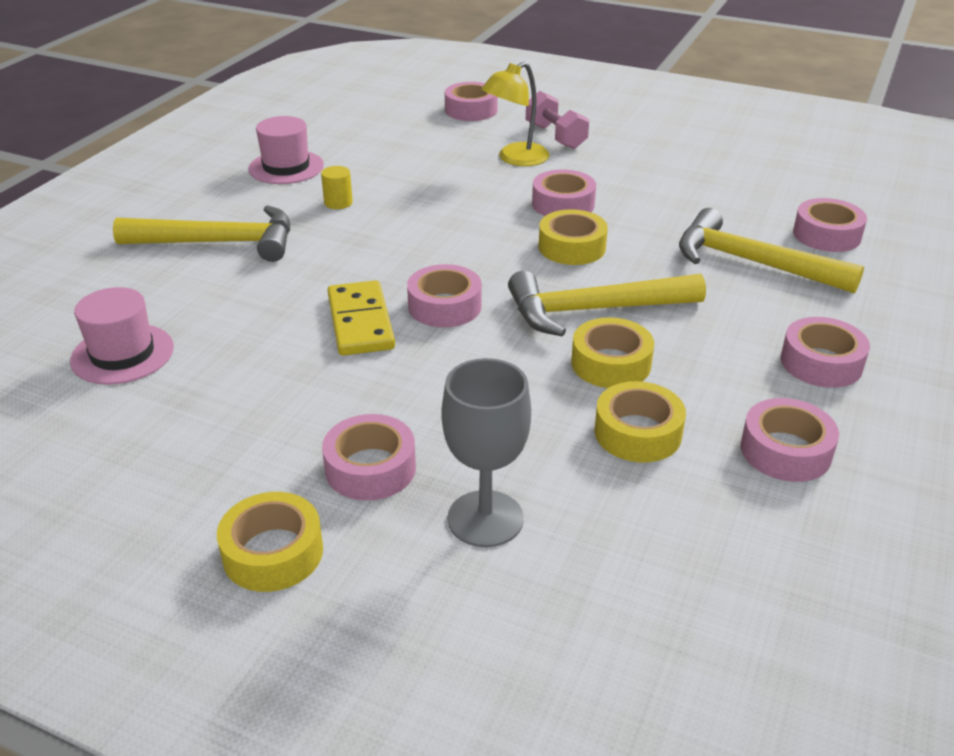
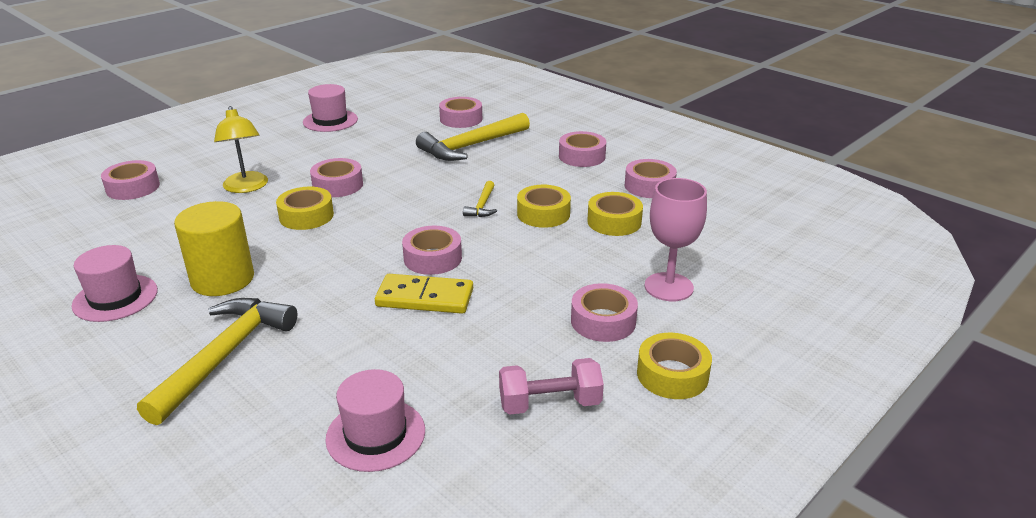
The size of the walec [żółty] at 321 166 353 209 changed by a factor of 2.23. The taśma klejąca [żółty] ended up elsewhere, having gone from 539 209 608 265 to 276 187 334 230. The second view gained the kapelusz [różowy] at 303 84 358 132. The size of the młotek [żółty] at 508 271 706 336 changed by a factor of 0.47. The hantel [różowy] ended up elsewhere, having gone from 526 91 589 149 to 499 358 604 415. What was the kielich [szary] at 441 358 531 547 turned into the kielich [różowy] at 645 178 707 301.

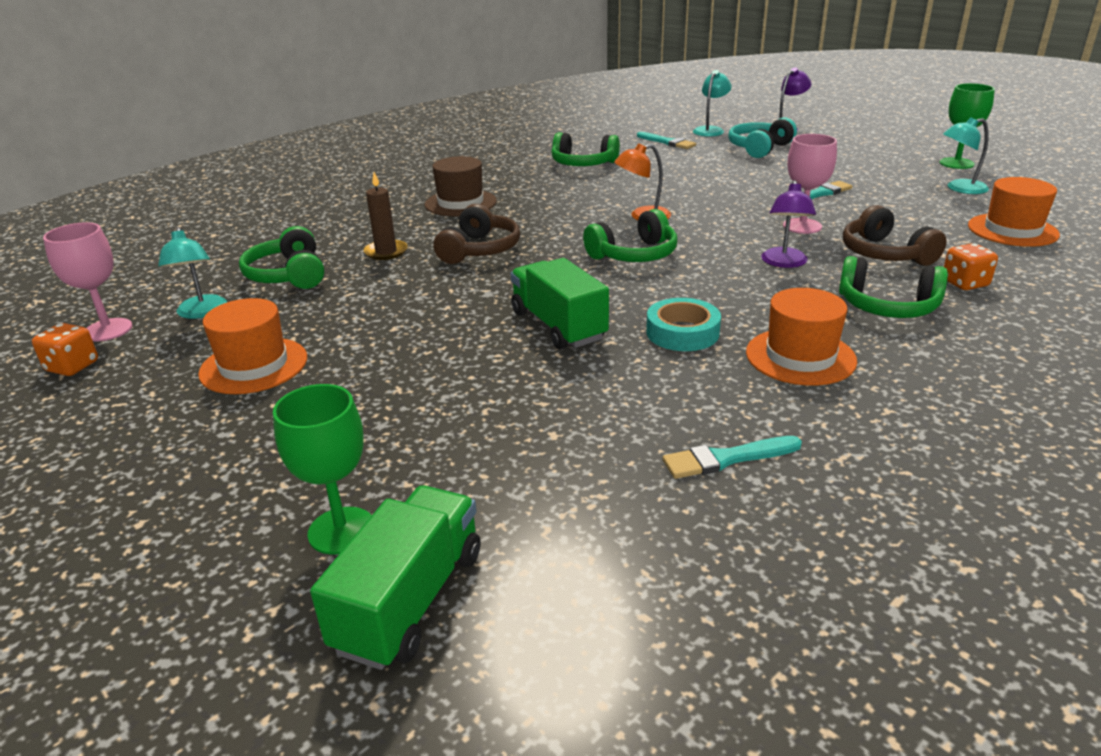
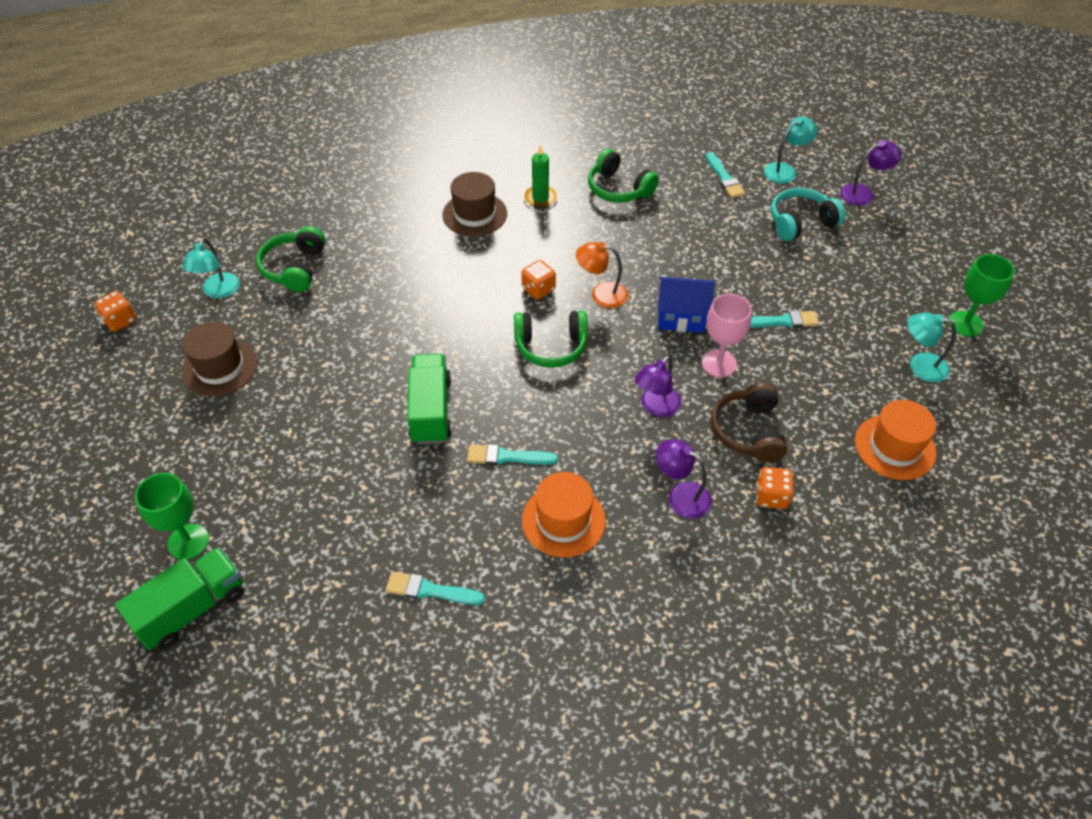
What was the kapelusz [pomarańczowy] at 198 298 307 394 turned into the kapelusz [brązowy] at 182 322 258 396. Where the taśma klejąca [turkusowy] stood at 646 298 721 351, the pędzel [turkusowy] came to stand at 467 444 558 465. The second view gained the kostka do gry [pomarańczowy] at 521 260 556 300. The second view gained the świeca [zielony] at 524 145 558 208. Where the słuchawki [zielony] stood at 839 256 948 318, the lampka [fioletowy] came to stand at 656 439 712 519. The second view gained the domek [niebieski] at 658 277 715 333. The second view lost the kielich [różowy] at 43 222 132 342. The second view lost the świeca [brązowy] at 364 172 408 260. The second view lost the słuchawki [brązowy] at 434 204 520 264.

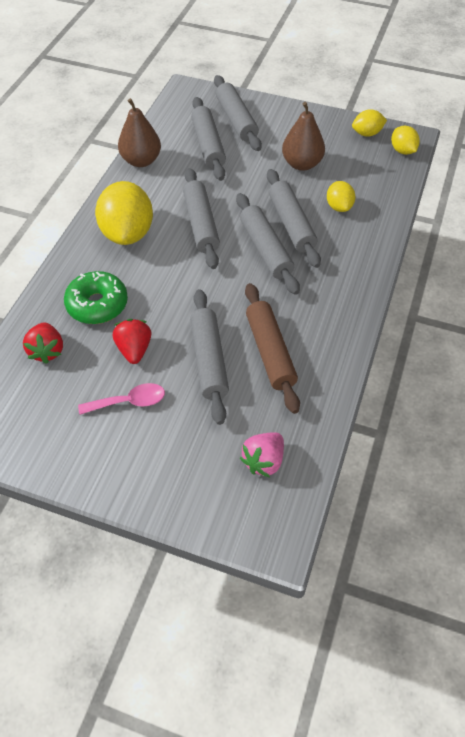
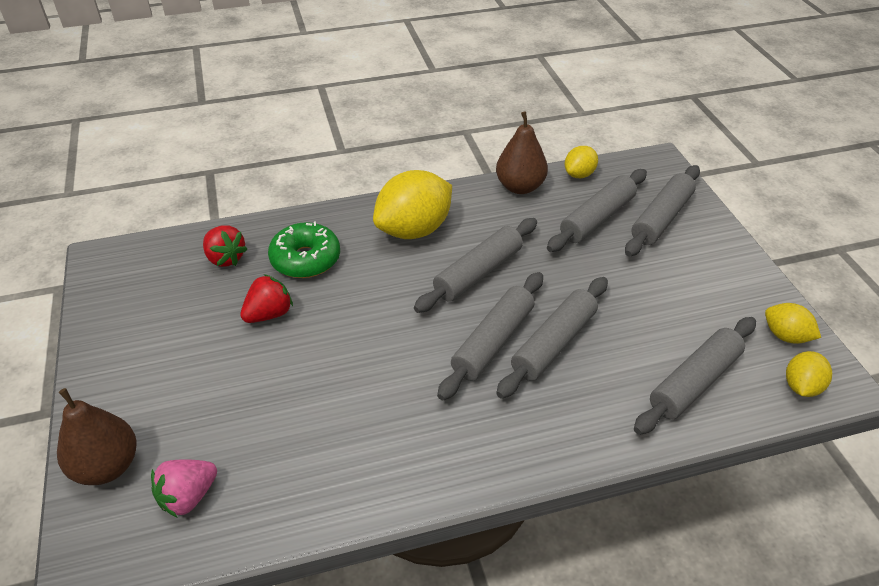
The gruszka [brązowy] ended up elsewhere, having gone from 282 102 325 171 to 57 388 137 485. The truskawka [różowy] at 240 432 284 477 ended up facing another way, 45 degrees counterclockwise from before. The truskawka [czerwony] at 23 322 63 364 ended up facing another way, 90 degrees counterclockwise from before. The cytryna [żółty] ended up elsewhere, having gone from 327 181 355 212 to 565 146 598 178. The wałek do ciasta [szary] ended up elsewhere, having gone from 190 289 229 425 to 634 317 756 435. The second view lost the łyżka [różowy] at 78 383 165 415. The second view lost the wałek do ciasta [brązowy] at 245 283 300 414.

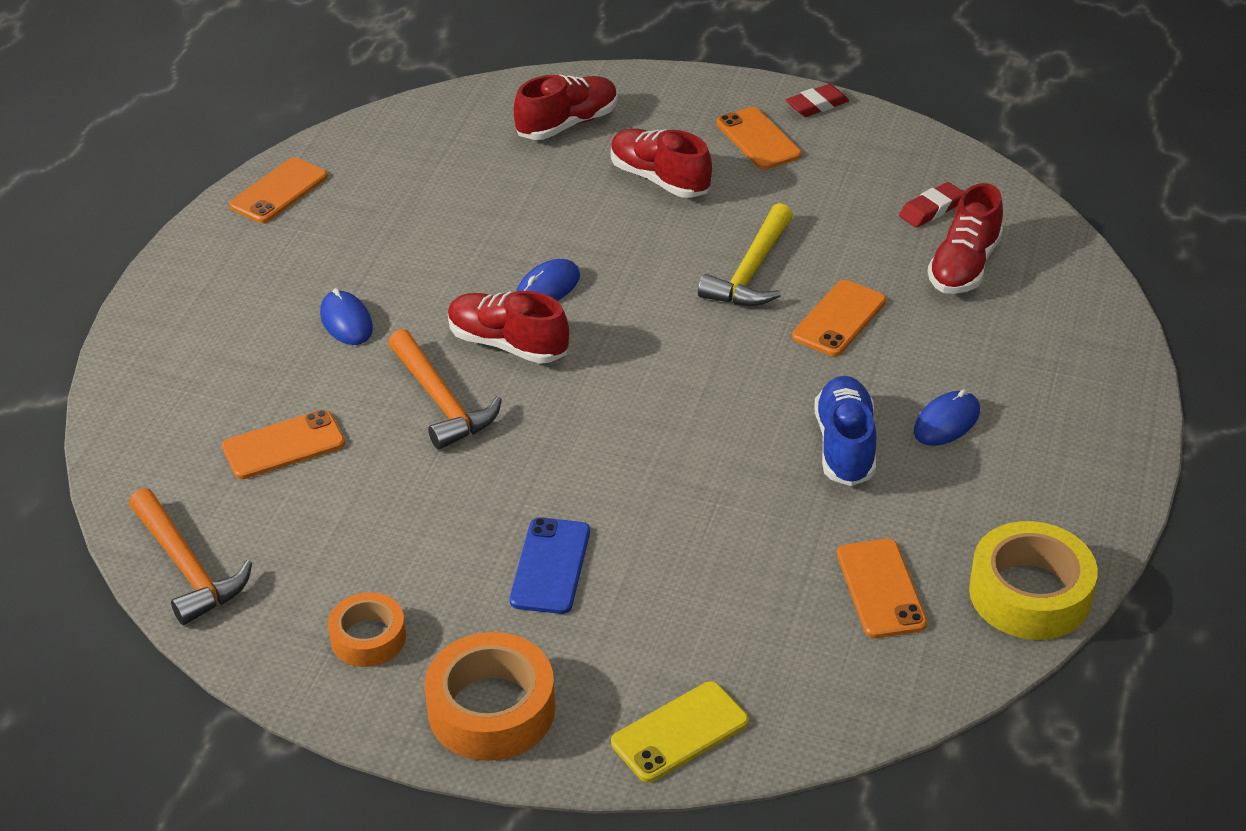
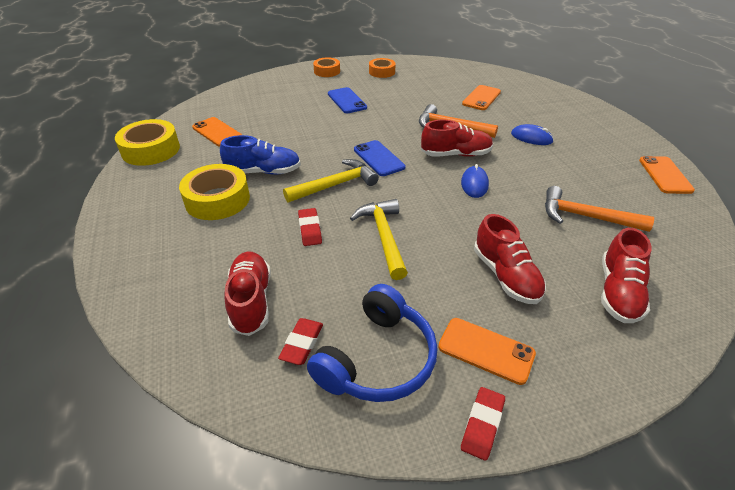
Where the myszka [niebieski] stood at 914 389 980 446, the taśma klejąca [żółty] came to stand at 179 164 250 220. The but [niebieski] at 815 376 876 486 ended up facing another way, 60 degrees counterclockwise from before. The second view gained the młotek [żółty] at 283 159 379 203. Where the telefon [pomarańczowy] stood at 792 280 886 356, the gumka do mazania [czerwony] came to stand at 298 208 322 246. The second view gained the słuchawki [niebieski] at 307 284 437 402. The size of the taśma klejąca [pomarańczowy] at 425 632 555 761 changed by a factor of 0.61. The second view gained the telefon [niebieski] at 354 140 405 176. The but [czerwony] at 611 129 712 198 ended up facing another way, 60 degrees clockwise from before. The młotek [pomarańczowy] ended up elsewhere, having gone from 129 488 252 625 to 545 186 654 232. The second view lost the telefon [żółty] at 611 681 749 782.

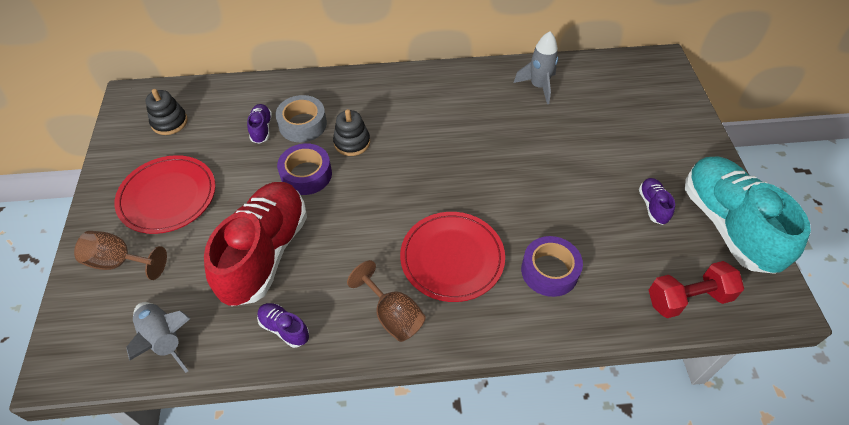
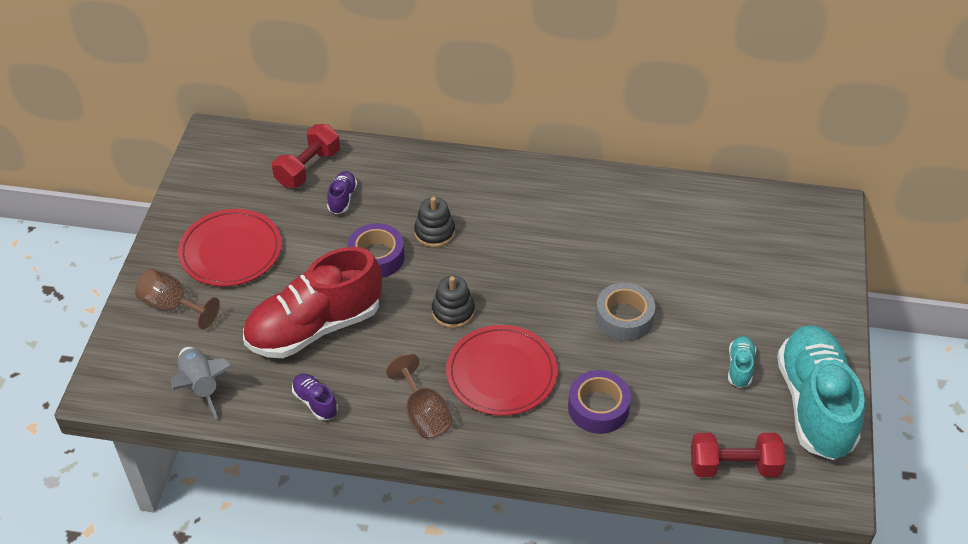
The but [czerwony] at 204 182 307 306 ended up facing another way, 150 degrees counterclockwise from before. The second view gained the hantel [czerwony] at 272 124 340 188. The zabawka nakładanka [czarny] ended up elsewhere, having gone from 146 89 188 135 to 432 276 475 328. The taśma klejąca [szary] ended up elsewhere, having gone from 275 95 327 142 to 595 283 655 341. What was the but [fioletowy] at 639 178 675 225 turned into the but [turkusowy] at 728 336 756 388. The second view lost the rakieta [szary] at 514 31 558 104.

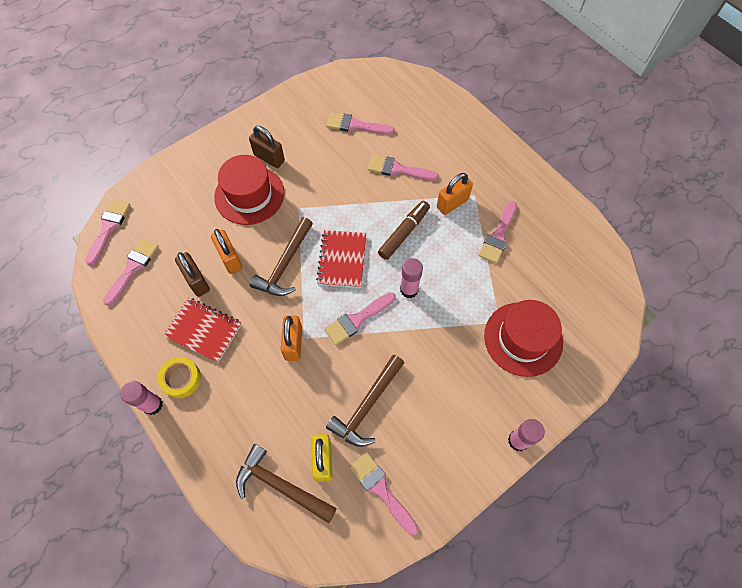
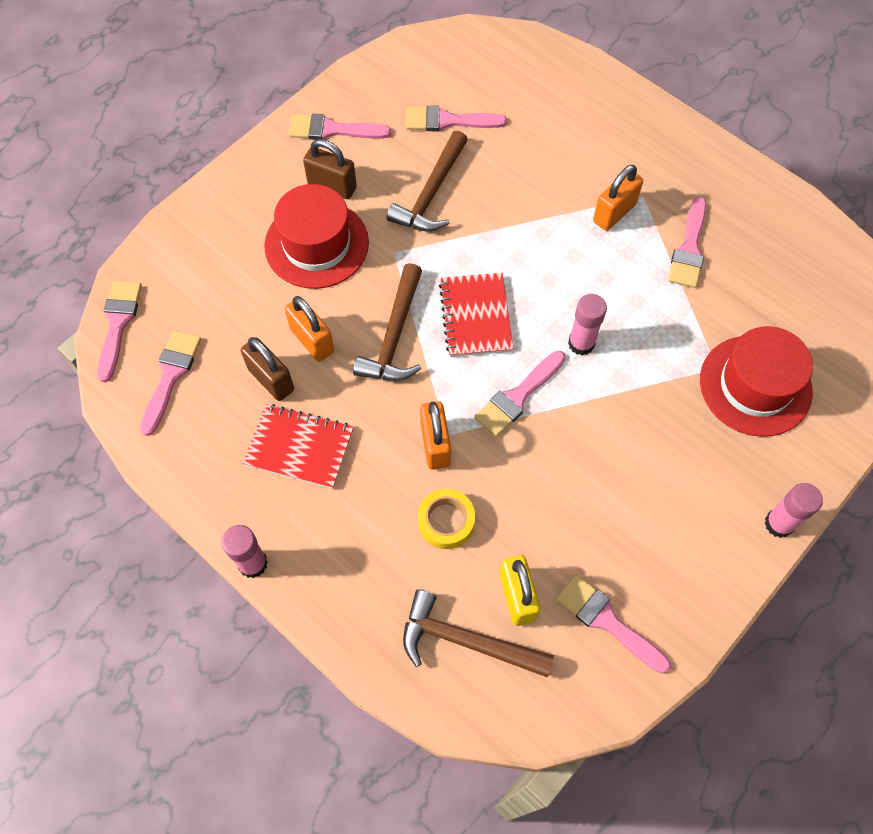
The pędzel [różowy] ended up elsewhere, having gone from 368 155 439 181 to 288 114 391 140. The młotek [brązowy] ended up elsewhere, having gone from 326 355 404 447 to 387 130 468 232. The taśma klejąca [żółty] ended up elsewhere, having gone from 158 357 201 398 to 418 489 475 549. The second view lost the flamaster [brązowy] at 378 201 430 260.

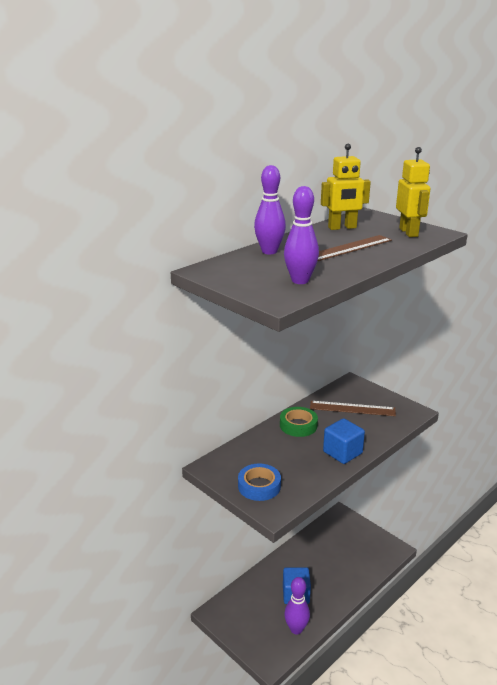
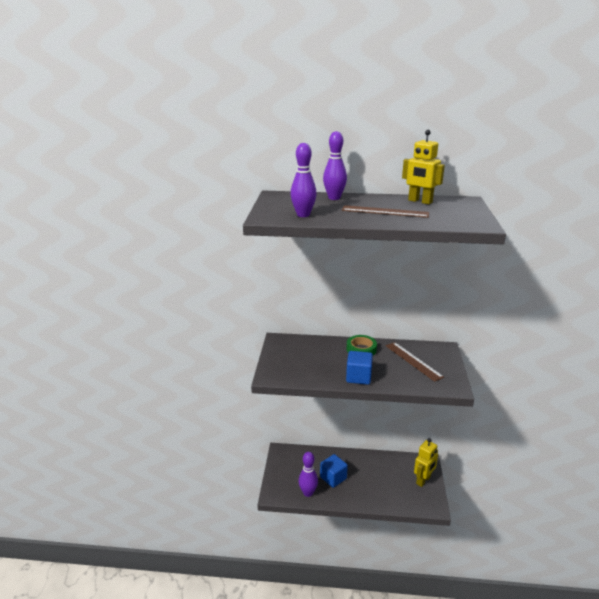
The robot [żółty] ended up elsewhere, having gone from 396 147 430 237 to 414 438 438 487. The second view lost the taśma klejąca [niebieski] at 238 464 281 501.

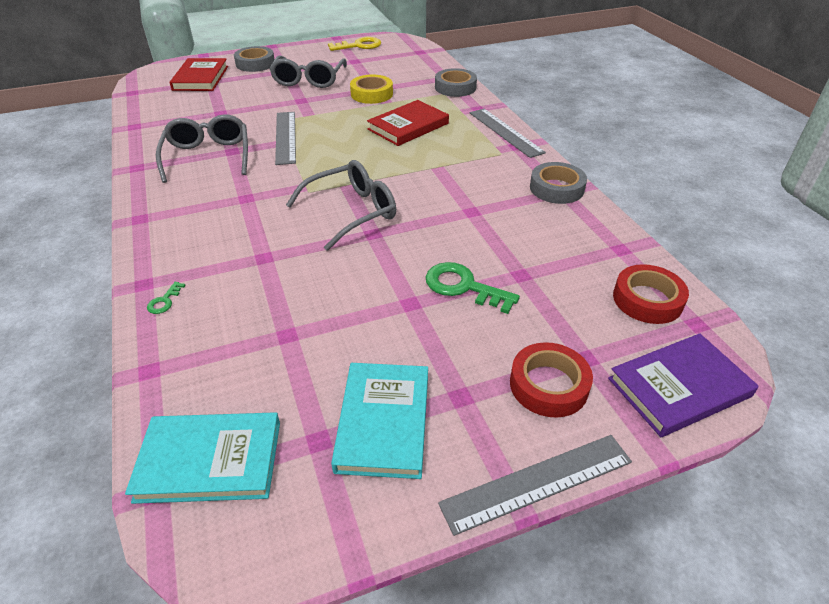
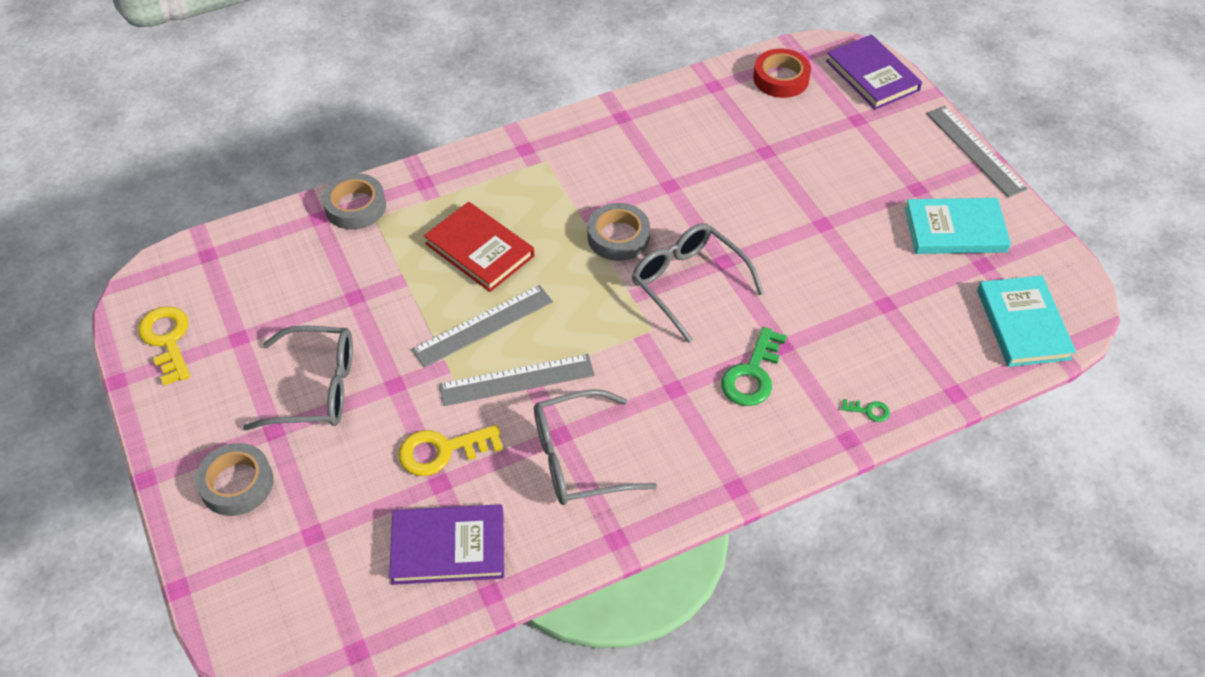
The second view gained the książka [fioletowy] at 389 504 504 585. The second view gained the klucz [żółty] at 398 425 503 476. The linijka [szary] ended up elsewhere, having gone from 470 109 546 158 to 412 285 553 368. The taśma klejąca [szary] ended up elsewhere, having gone from 530 162 587 204 to 587 203 650 261. The klucz [zielony] ended up elsewhere, having gone from 426 262 520 314 to 721 327 787 406. The second view lost the książka [czerwony] at 169 58 228 91. The second view lost the taśma klejąca [żółty] at 350 74 393 104. The second view lost the taśma klejąca [czerwony] at 510 342 593 418.

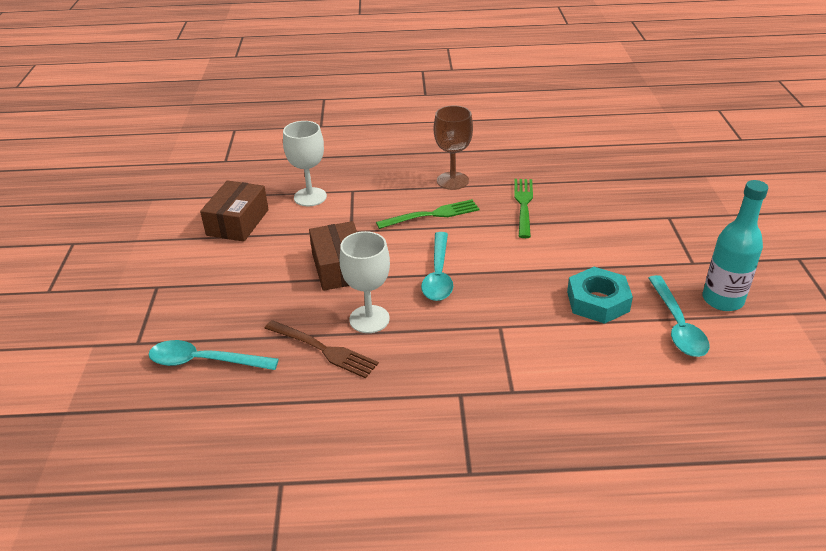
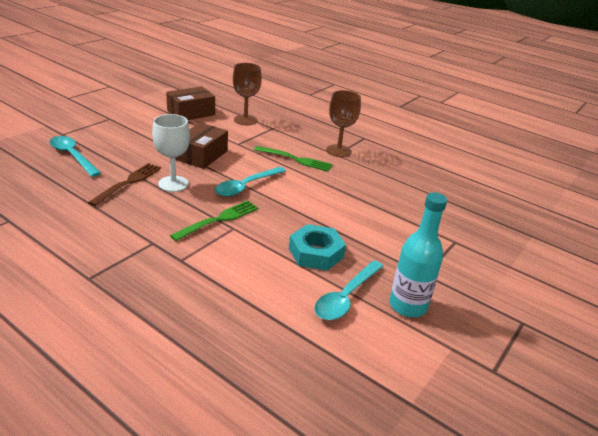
The widelec [brązowy] at 264 320 379 378 ended up facing another way, 135 degrees counterclockwise from before. The widelec [zielony] ended up elsewhere, having gone from 514 179 533 238 to 170 200 258 241. What was the kielich [biały] at 283 121 327 206 turned into the kielich [brązowy] at 233 63 262 125.

